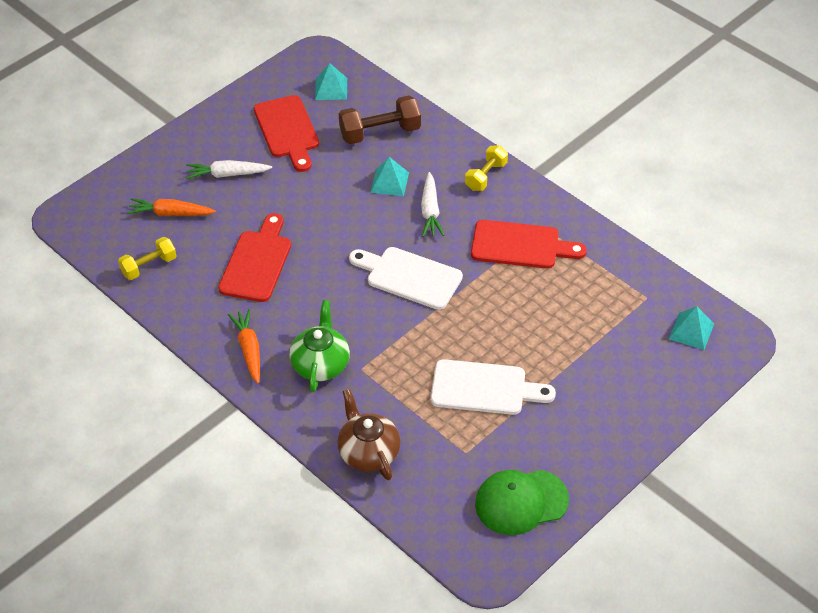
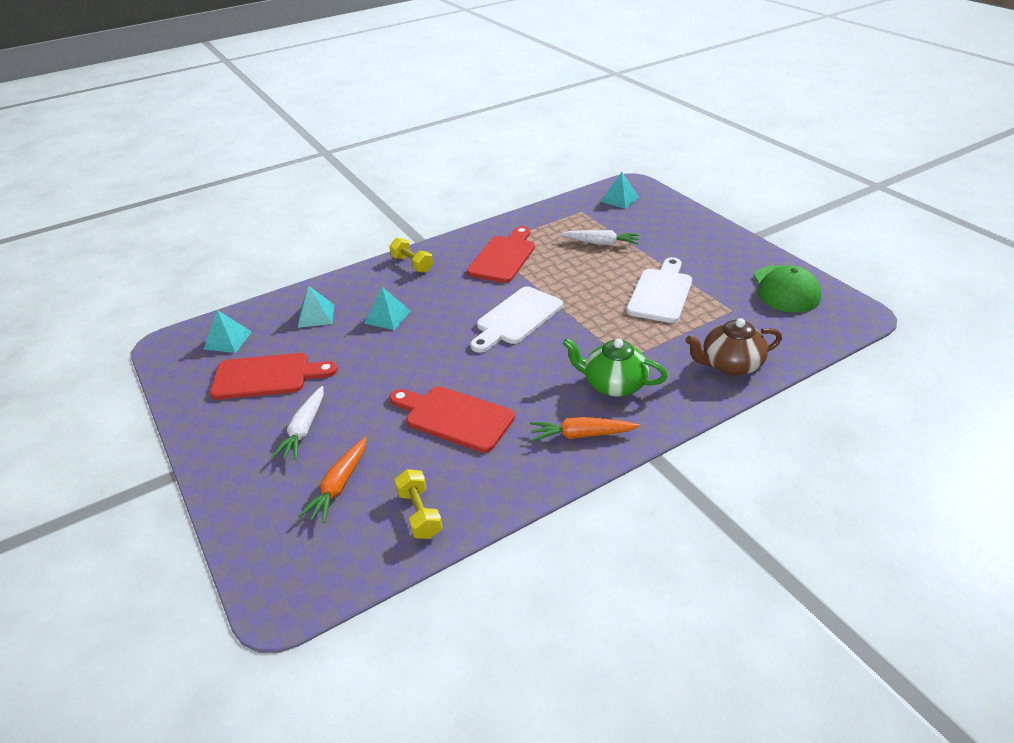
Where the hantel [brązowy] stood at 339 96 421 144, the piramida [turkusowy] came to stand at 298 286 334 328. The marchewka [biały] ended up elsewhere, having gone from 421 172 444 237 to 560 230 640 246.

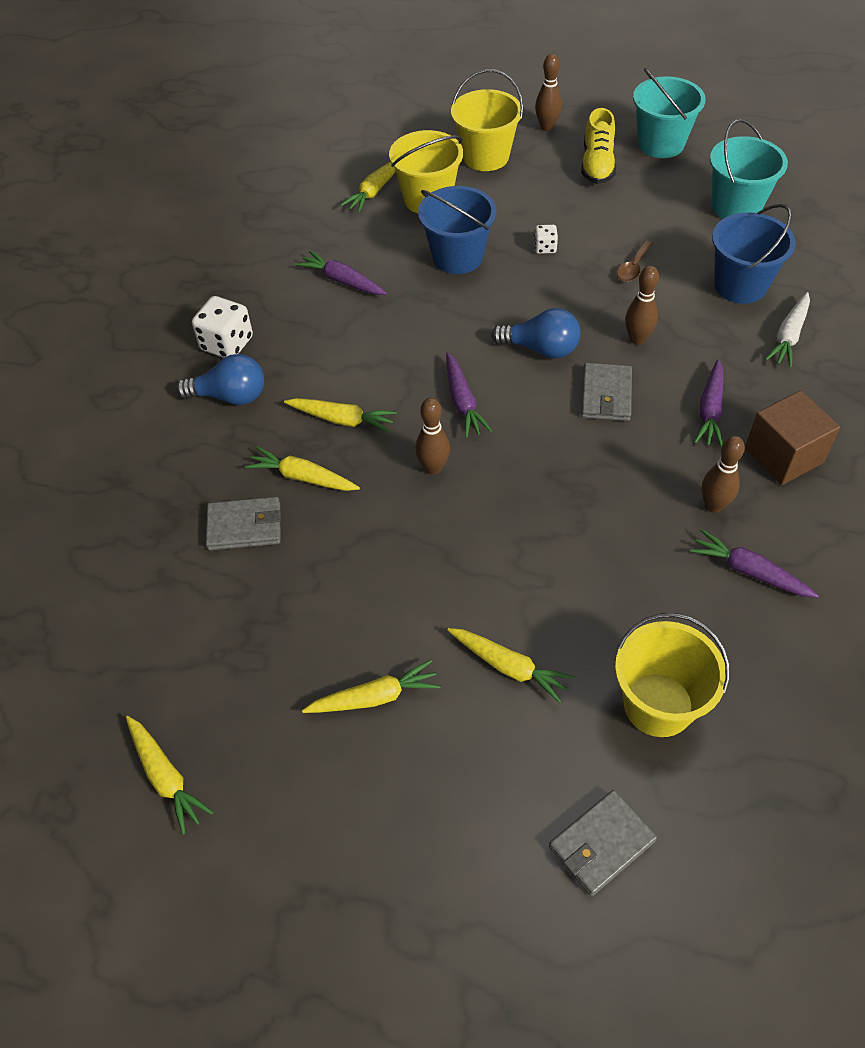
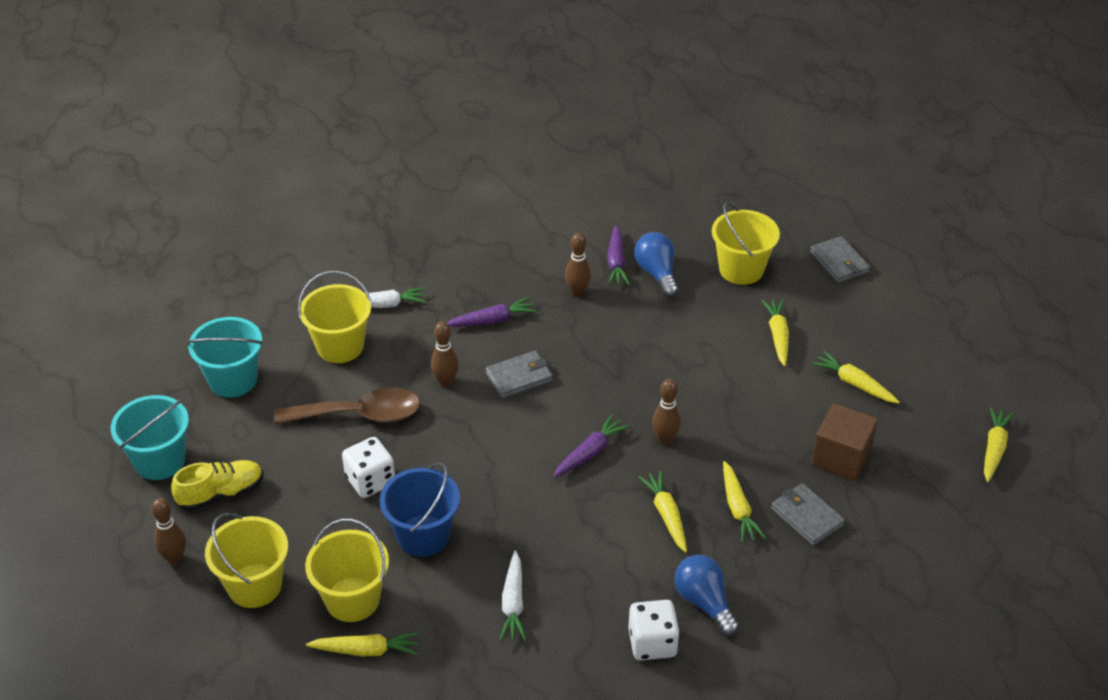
The size of the łyżka [brązowy] at 617 240 653 282 changed by a factor of 2.19. What was the wiadro [niebieski] at 712 204 796 304 turned into the wiadro [żółty] at 298 271 371 363. The size of the kostka do gry [biały] at 534 225 558 254 changed by a factor of 1.88. What was the marchewka [fioletowy] at 296 251 387 295 turned into the marchewka [biały] at 500 551 526 641. The żarówka [niebieski] ended up elsewhere, having gone from 491 308 581 358 to 634 232 678 297. The portfel [szary] at 549 790 657 896 ended up facing another way, 45 degrees clockwise from before. The sześcian [brązowy] ended up elsewhere, having gone from 745 390 840 485 to 811 403 878 481.

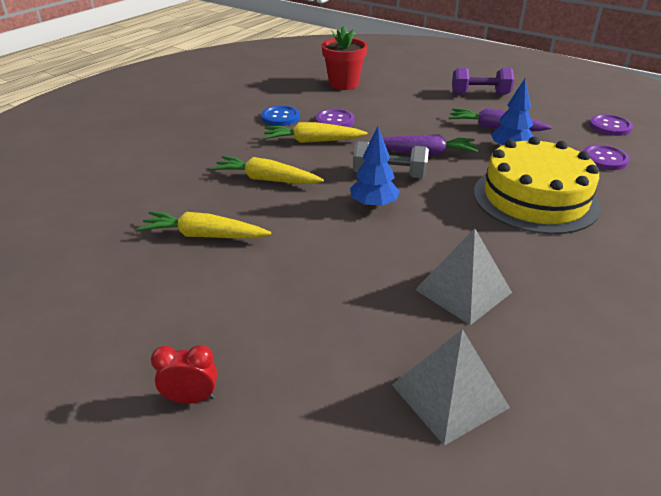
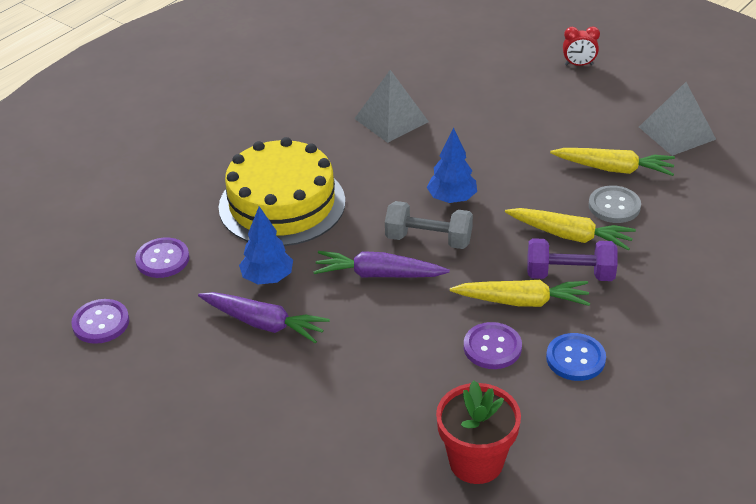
The hantel [fioletowy] ended up elsewhere, having gone from 452 68 514 95 to 527 238 617 281. The second view gained the guzik [szary] at 589 185 641 223. The piramida [szary] ended up elsewhere, having gone from 392 329 510 446 to 639 82 716 156.

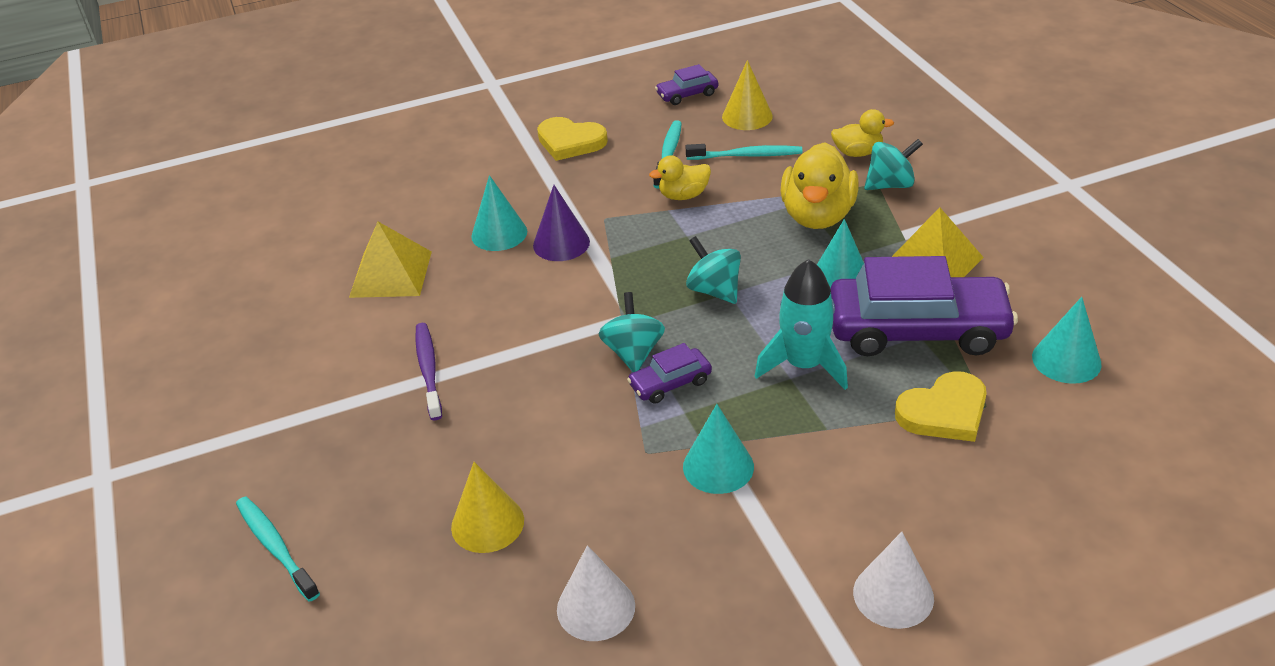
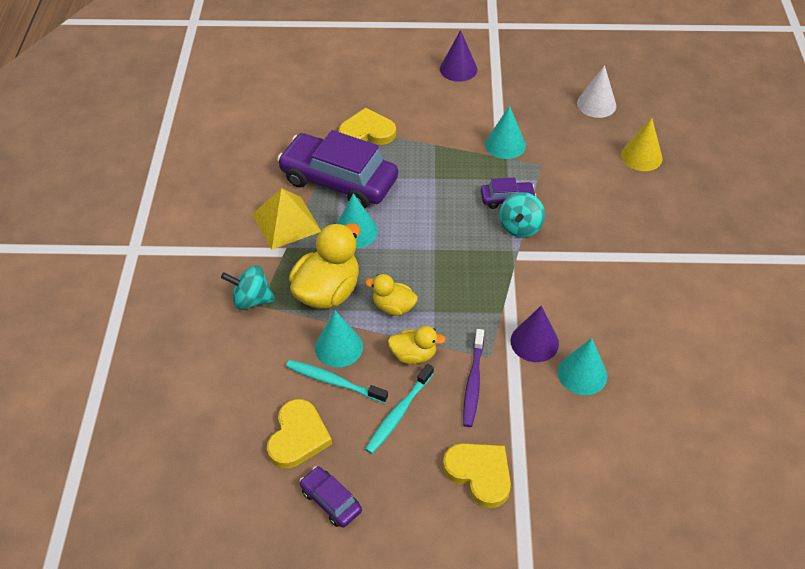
Where the stożek [żółty] stood at 722 60 773 130, the serce [żółty] came to stand at 267 399 332 469. The samochód [fioletowy] at 655 64 718 105 ended up facing another way, 135 degrees counterclockwise from before. The stożek [turkusowy] ended up elsewhere, having gone from 1032 297 1102 384 to 315 311 363 367. The kaczka [żółty] ended up elsewhere, having gone from 831 109 894 157 to 365 274 418 316. What was the stożek [biały] at 853 532 934 629 turned into the stożek [fioletowy] at 440 30 477 82. The szczoteczka do zębów [fioletowy] ended up elsewhere, having gone from 415 323 442 420 to 463 329 484 427. The second view lost the szczoteczka do zębów [turkusowy] at 236 497 320 602. The second view lost the piramida [żółty] at 349 222 432 298. The second view lost the bączek [turkusowy] at 686 236 741 304. The second view lost the rakieta [turkusowy] at 755 259 848 390.

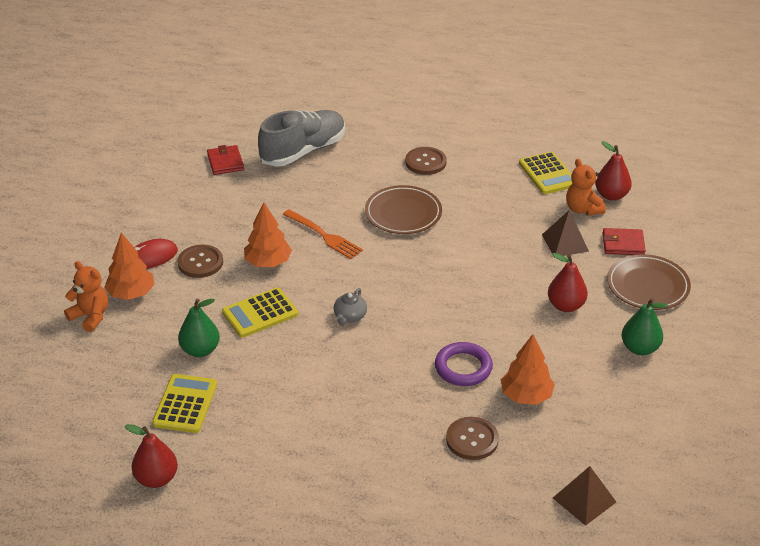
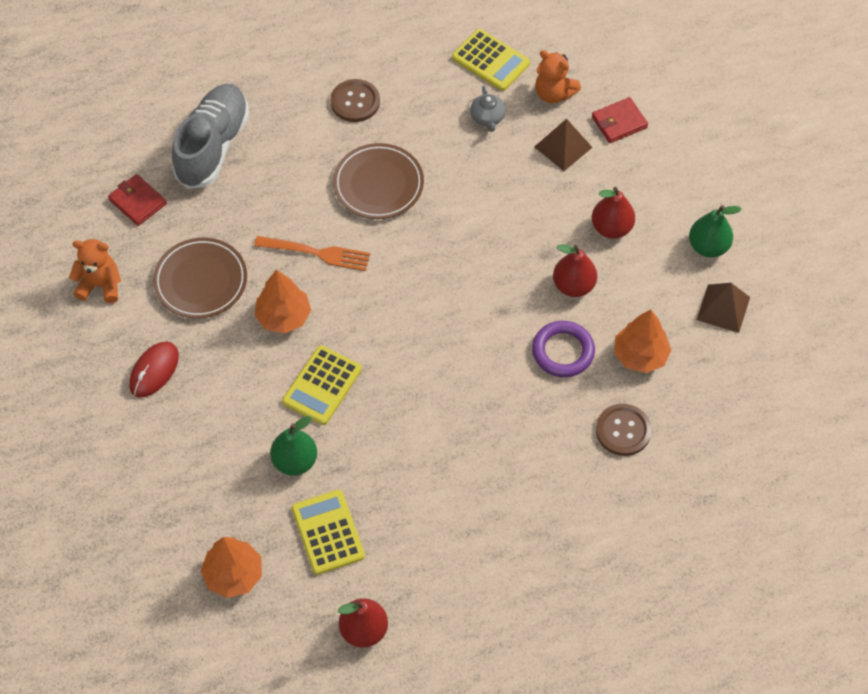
The miś [pomarańczowy] ended up elsewhere, having gone from 64 261 108 332 to 69 239 121 303. The talerz [brązowy] ended up elsewhere, having gone from 607 254 691 310 to 153 238 247 318. The drzewko [pomarańczowy] ended up elsewhere, having gone from 104 233 155 300 to 201 537 262 598. The imbryk [szary] ended up elsewhere, having gone from 333 288 367 325 to 470 86 506 132. The gruszka [czerwony] ended up elsewhere, having gone from 595 141 632 201 to 553 244 597 297. The piramida [brązowy] ended up elsewhere, having gone from 553 466 616 526 to 697 283 750 333. The second view lost the guzik [brązowy] at 178 245 223 278.

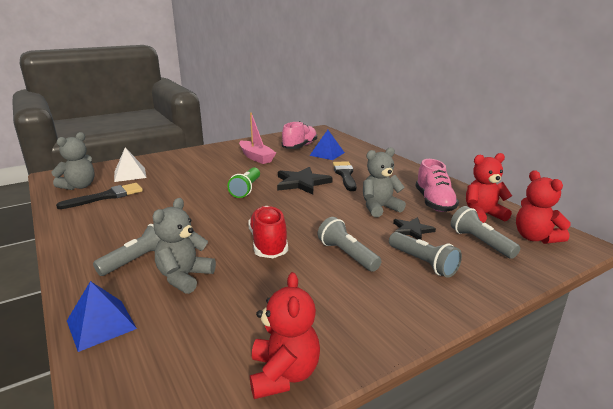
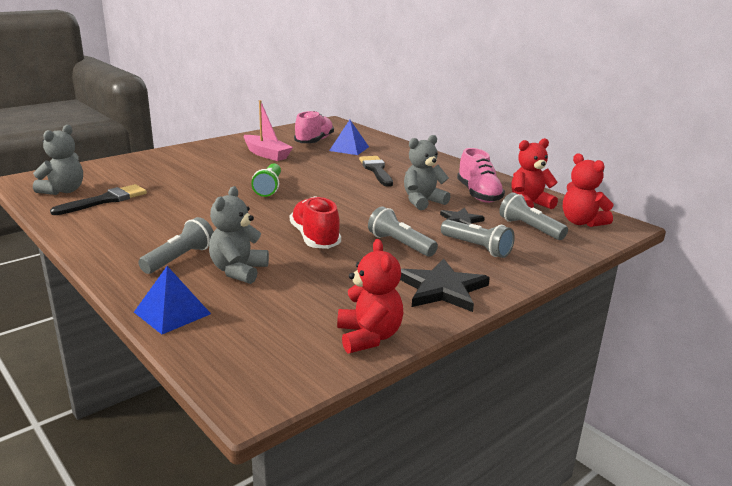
The gwiazda [czarny] ended up elsewhere, having gone from 277 167 332 194 to 400 258 490 312. The second view lost the piramida [biały] at 114 147 147 182.

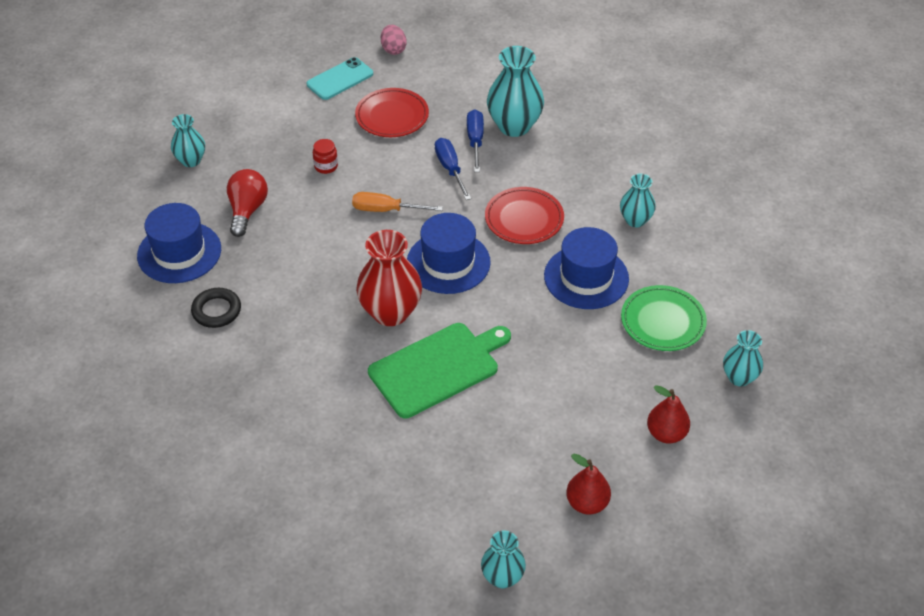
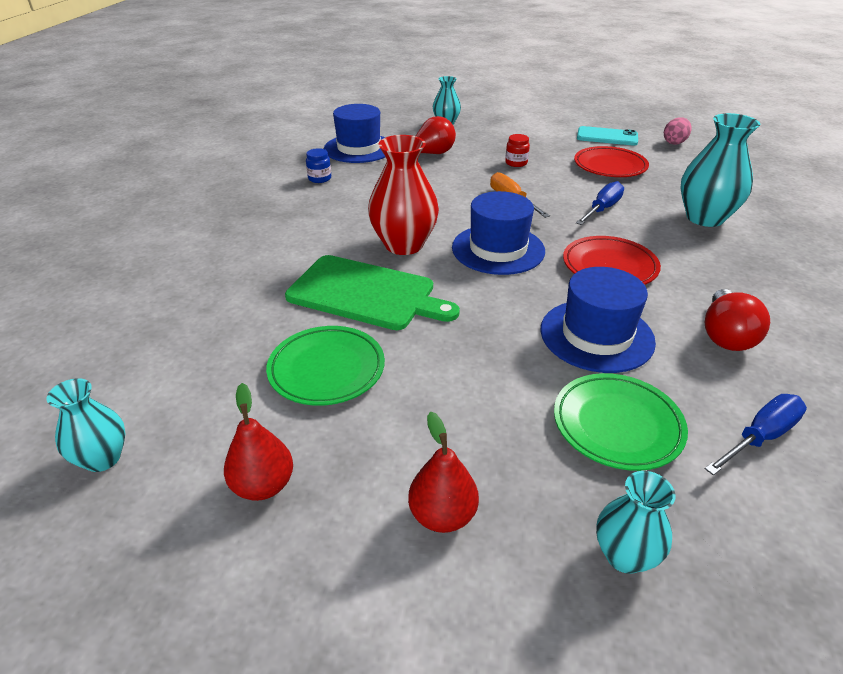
The second view gained the talerz [zielony] at 266 326 385 406. Where the pierścień [czarny] stood at 191 288 241 328, the słoik [niebieski] came to stand at 306 148 331 183. Where the wazon [turkusowy] stood at 620 173 656 227, the żarówka [czerwony] came to stand at 704 289 770 351. The śrubokręt [niebieski] ended up elsewhere, having gone from 467 109 484 172 to 705 394 807 475.

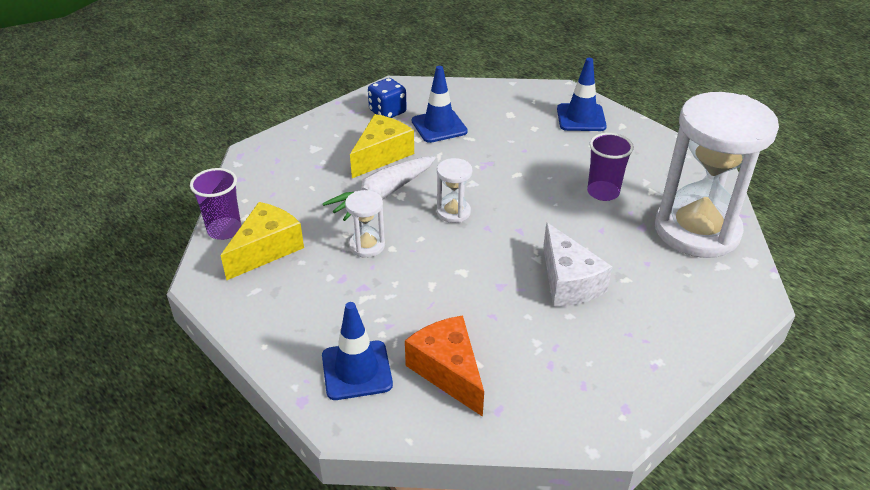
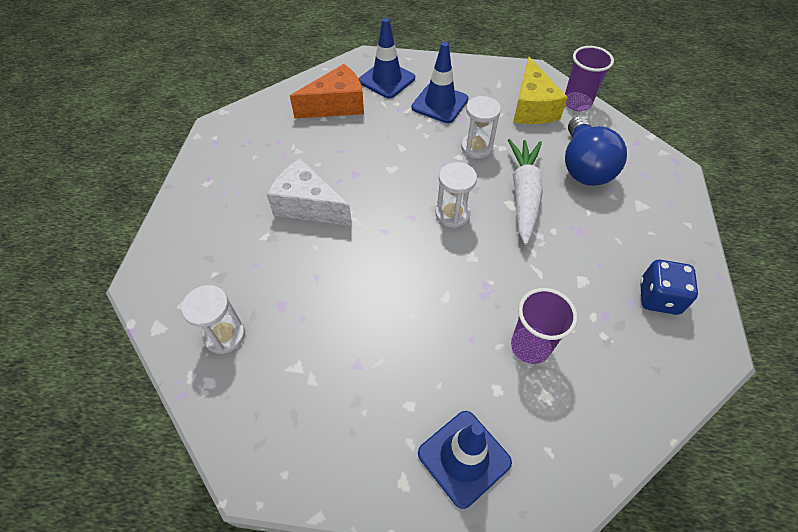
The size of the klepsydra [biały] at 655 92 779 258 changed by a factor of 0.42. The ser [pomarańczowy] at 405 315 484 417 ended up facing another way, 45 degrees counterclockwise from before. The pachołek [niebieski] ended up elsewhere, having gone from 412 66 468 143 to 412 42 469 123. The szklanka [fioletowy] ended up elsewhere, having gone from 587 133 634 201 to 511 288 577 364. The second view gained the żarówka [niebieski] at 565 116 627 186. The second view lost the ser [żółty] at 350 114 414 178.

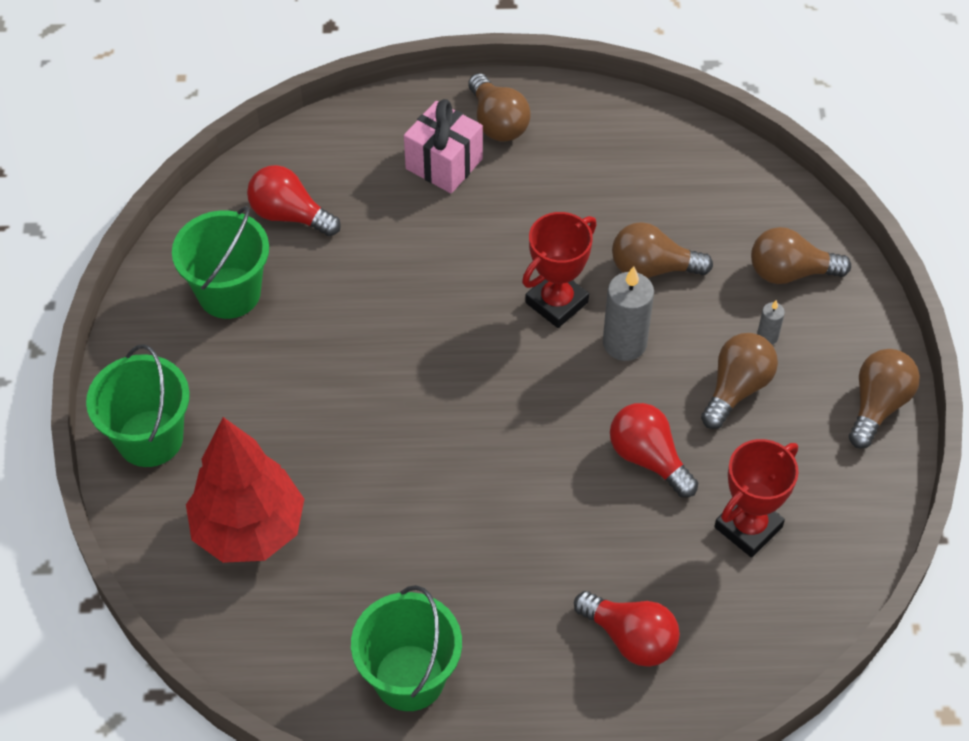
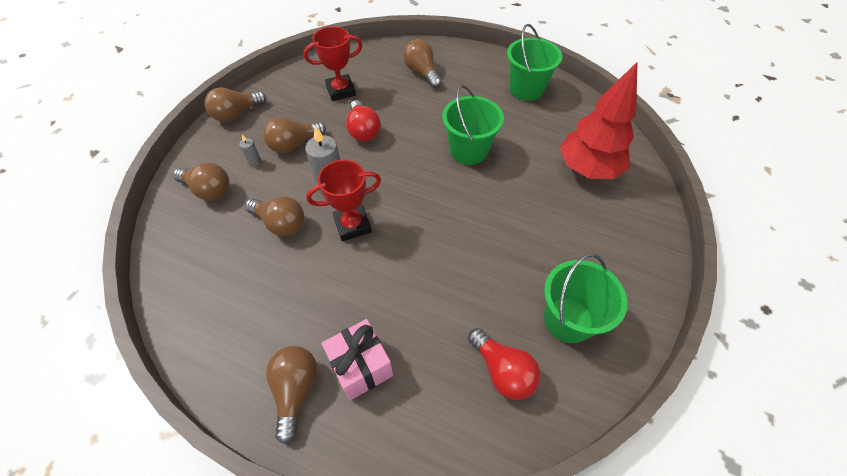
What was the żarówka [czerwony] at 574 591 680 667 turned into the żarówka [brązowy] at 403 39 441 88. The wiadro [zielony] ended up elsewhere, having gone from 86 344 190 467 to 442 85 504 165.

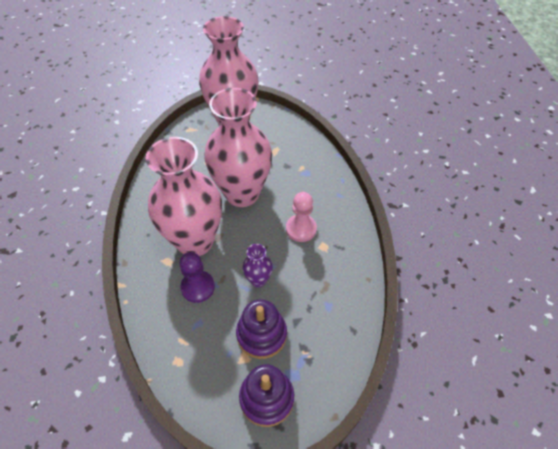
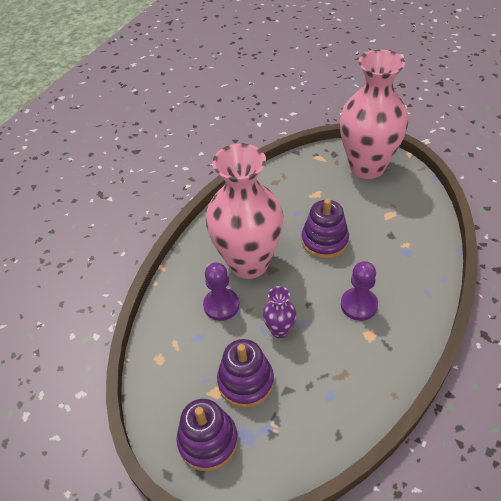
Where the wazon [różowy] stood at 204 88 272 207, the zabawka nakładanka [fioletowy] came to stand at 301 199 349 259. What was the pionek [różowy] at 286 192 317 242 turned into the pionek [fioletowy] at 341 261 378 321.

